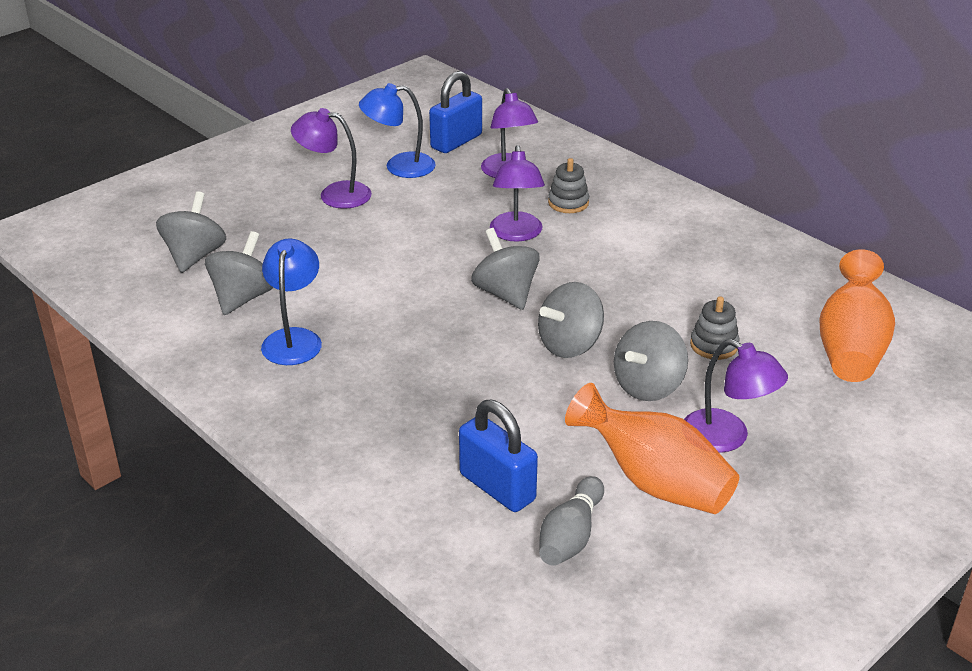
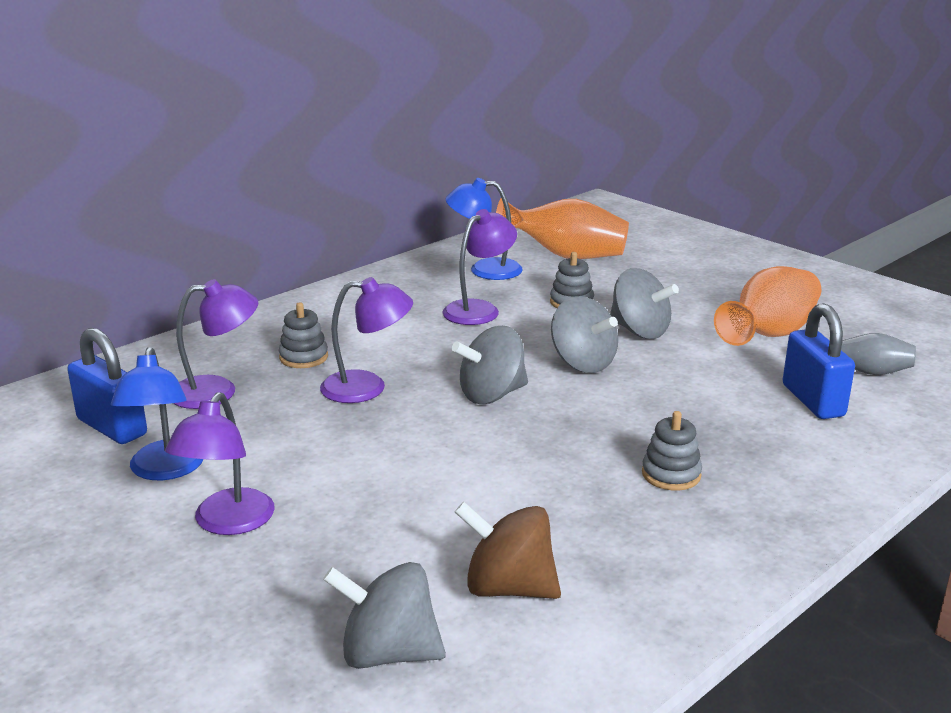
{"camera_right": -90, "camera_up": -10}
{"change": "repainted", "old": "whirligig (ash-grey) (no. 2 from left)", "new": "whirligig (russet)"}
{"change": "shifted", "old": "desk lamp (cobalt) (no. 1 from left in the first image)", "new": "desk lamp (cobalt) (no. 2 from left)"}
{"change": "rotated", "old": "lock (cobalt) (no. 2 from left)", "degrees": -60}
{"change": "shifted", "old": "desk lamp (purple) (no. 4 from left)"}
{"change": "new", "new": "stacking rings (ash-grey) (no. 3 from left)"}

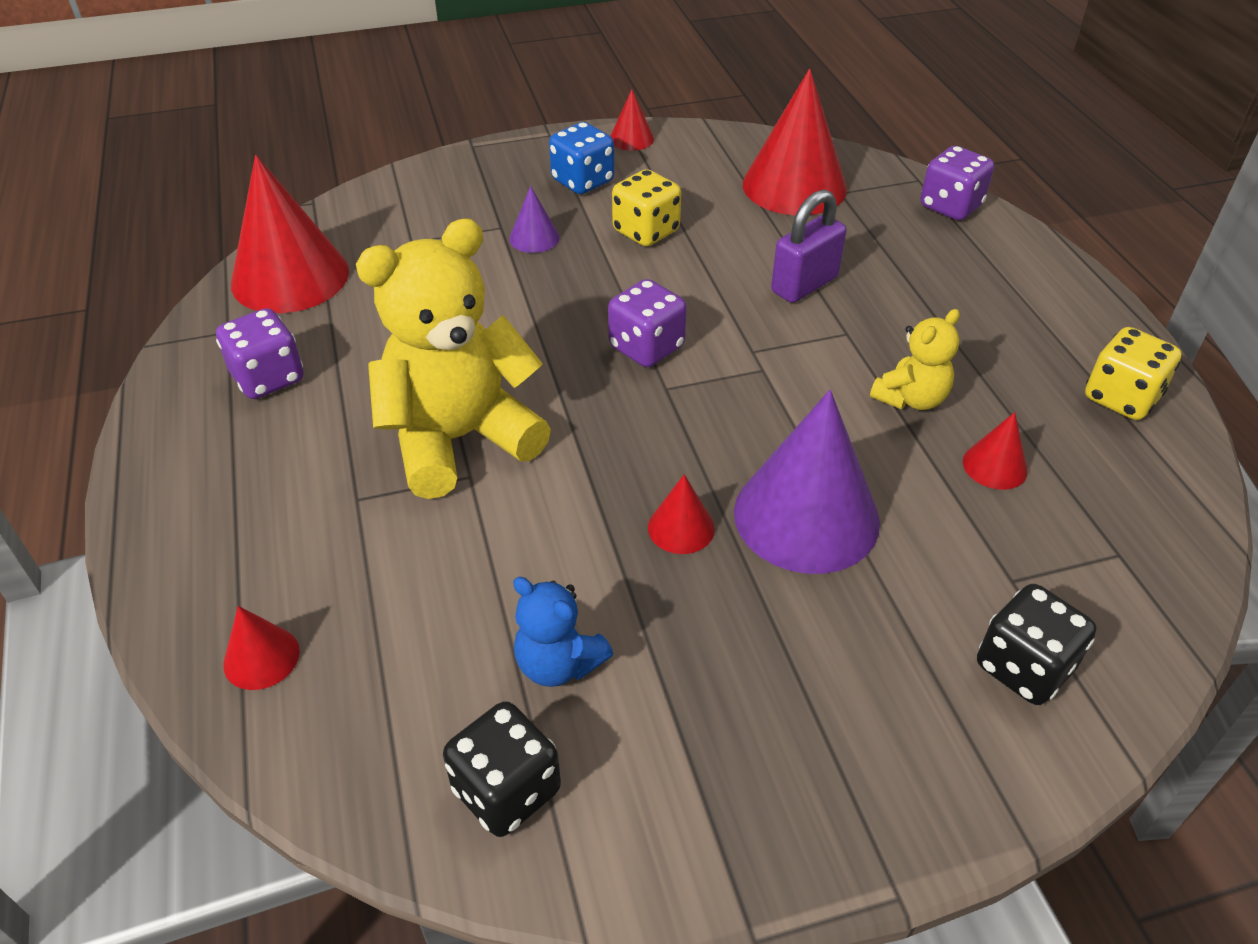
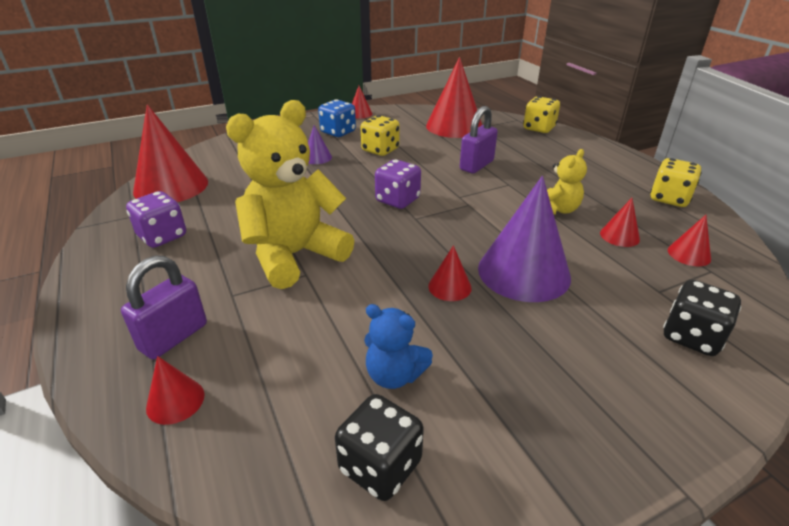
{"camera_right": -10, "camera_up": -10}
{"change": "repainted", "old": "die (purple) (no. 3 from left)", "new": "die (yellow) (no. 2 from left)"}
{"change": "new", "new": "lock (purple) (no. 1 from left)"}
{"change": "new", "new": "cone shape (crimson) (no. 7 from left)"}

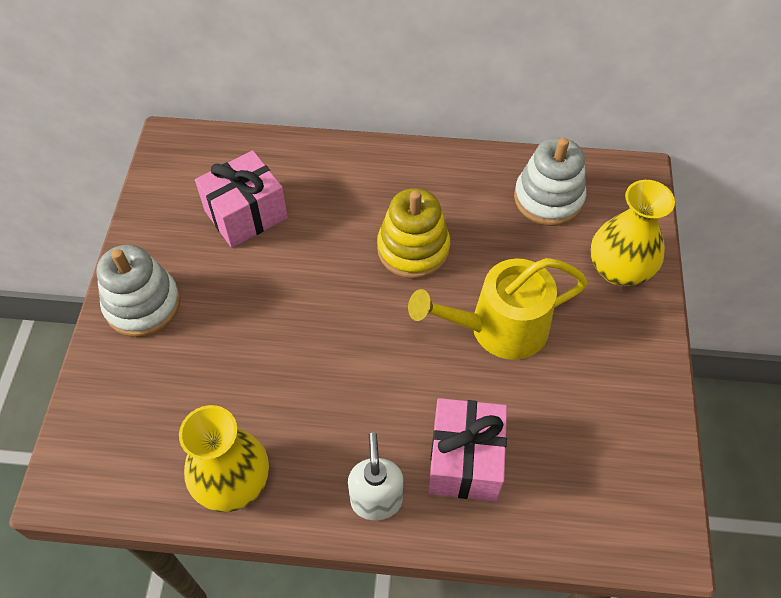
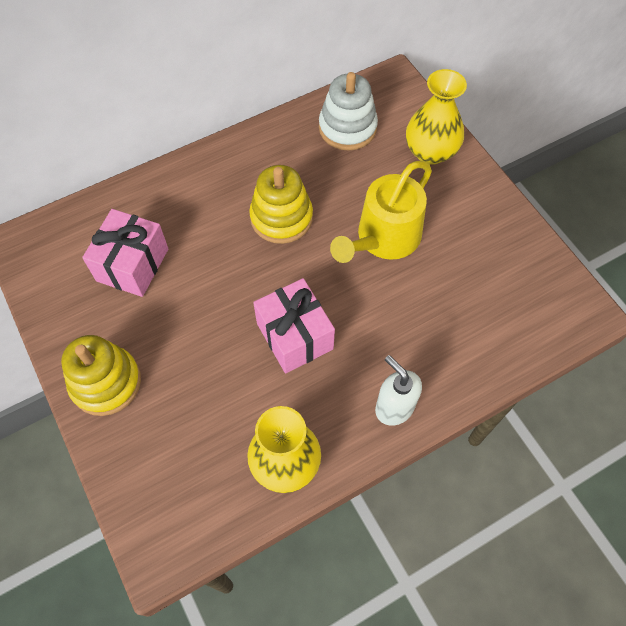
{"camera_right": -35, "camera_up": 5}
{"change": "repainted", "old": "stacking rings (snow-white) (no. 1 from left)", "new": "stacking rings (yellow) (no. 1 from left)"}
{"change": "shifted", "old": "present (rosy) (no. 2 from left)"}

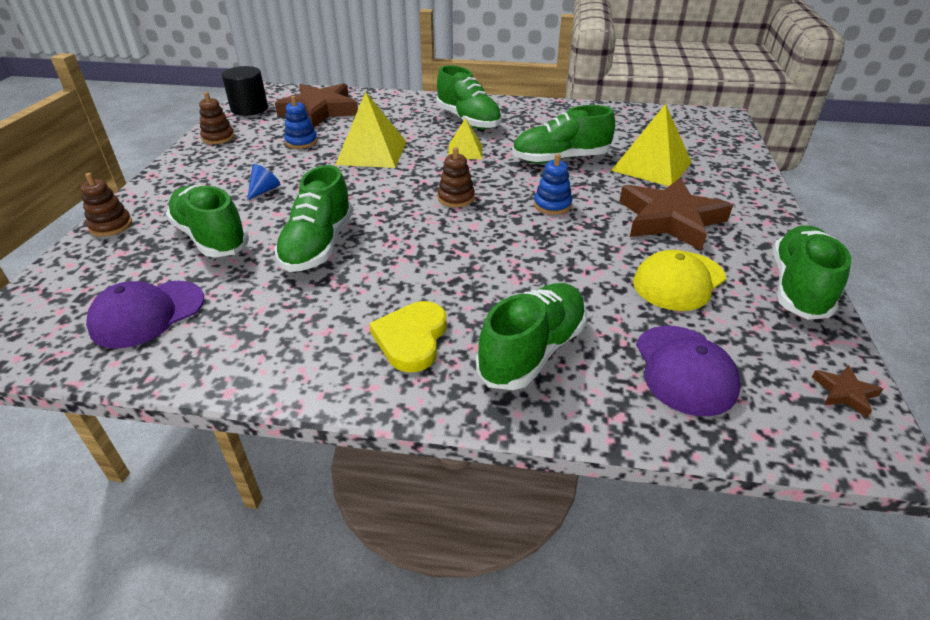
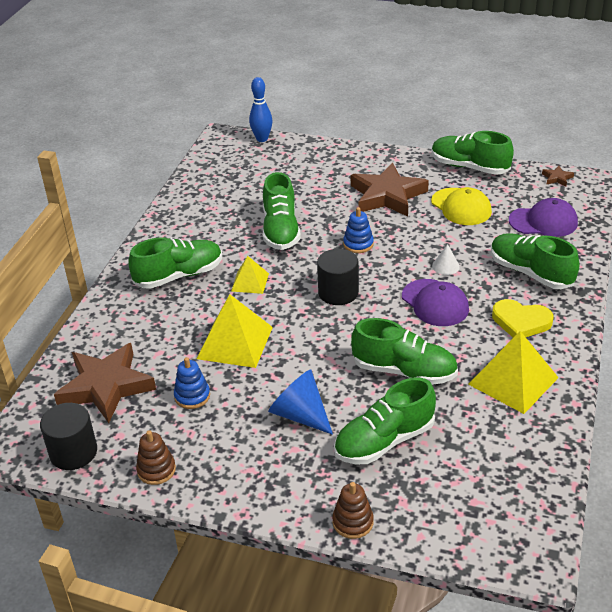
{"camera_right": -80, "camera_up": 0}
{"change": "shifted", "old": "cap (purple) (no. 1 from left)"}
{"change": "scaled", "old": "cone shape (cobalt)", "factor": 1.84}
{"change": "swapped", "old": "stacking rings (russet) (no. 3 from left)", "new": "cylinder shape (ebony) (no. 2 from left)"}
{"change": "shifted", "old": "solid pyramid (yellow) (no. 3 from left)"}
{"change": "new", "new": "bowling pin (cobalt)"}
{"change": "new", "new": "cone shape (snow-white)"}

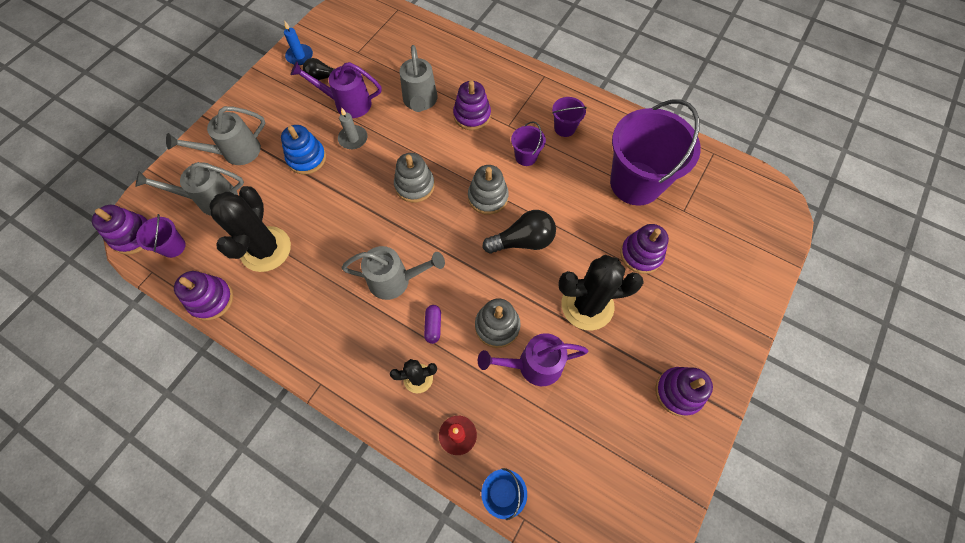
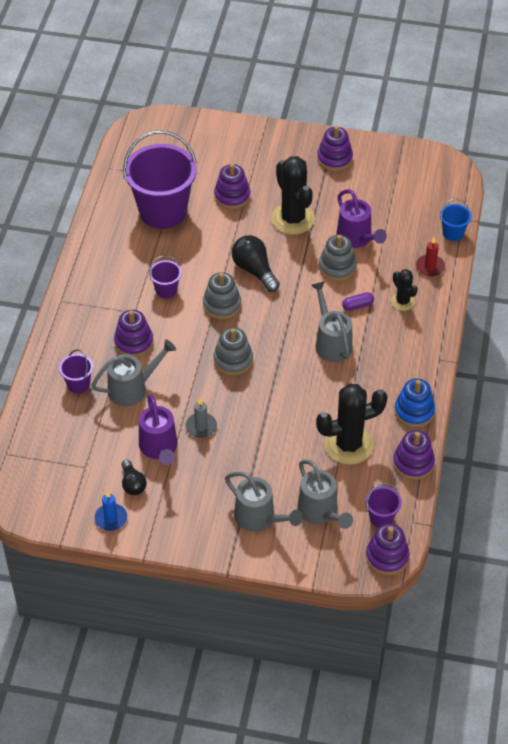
{"camera_right": -110, "camera_up": -15}
{"change": "shifted", "old": "stacking rings (cobalt)"}
{"change": "shifted", "old": "bucket (purple) (no. 3 from left in the first image)", "new": "bucket (purple) (no. 1 from left)"}

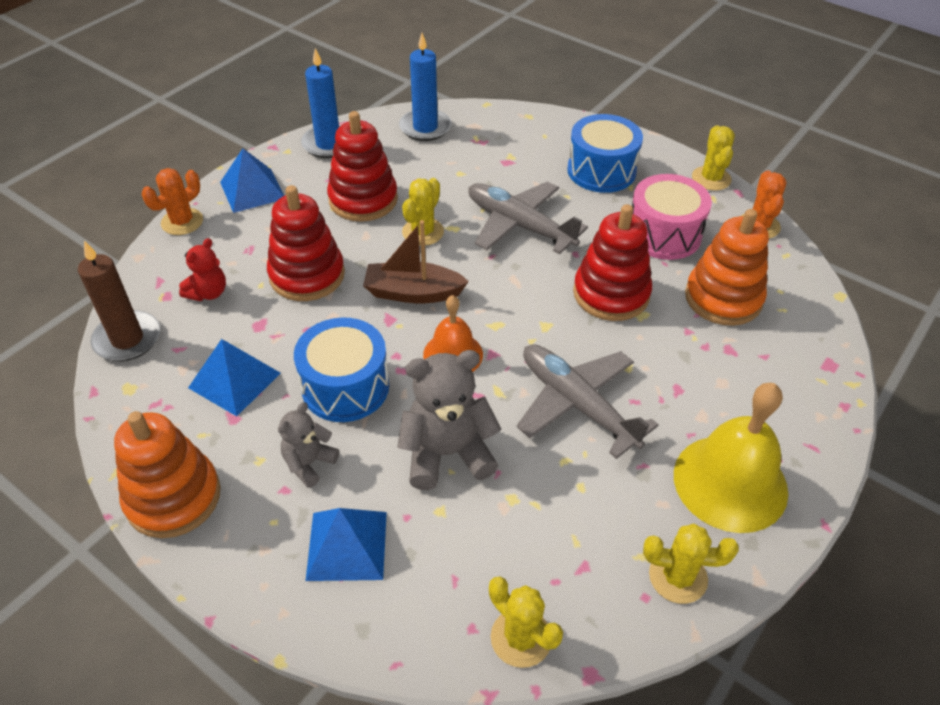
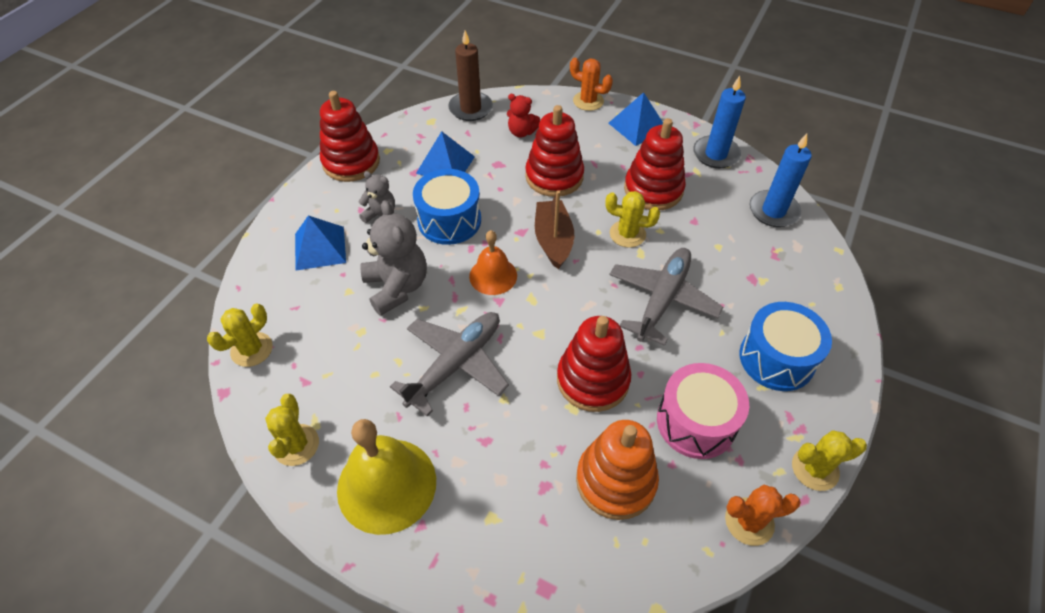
{"camera_right": 80, "camera_up": 5}
{"change": "repainted", "old": "stacking rings (bright orange) (no. 1 from left)", "new": "stacking rings (crimson) (no. 1 from left)"}

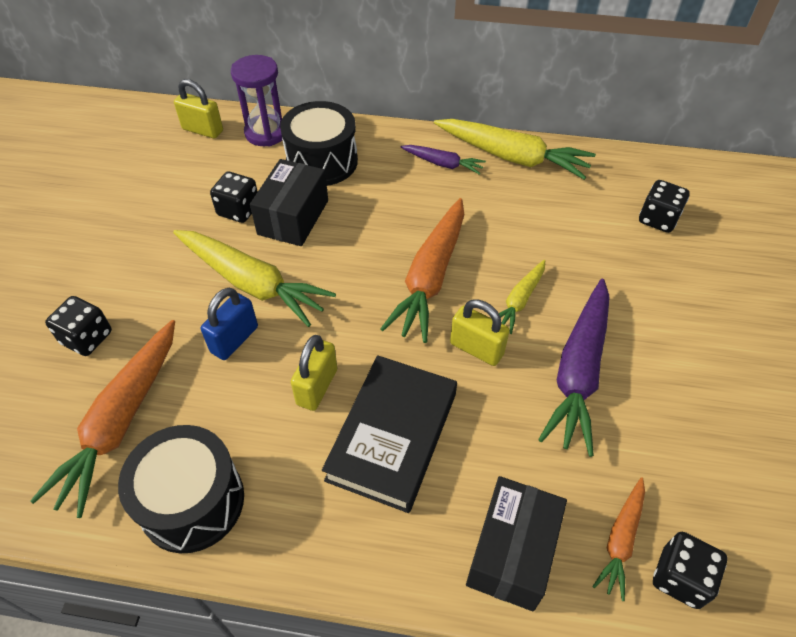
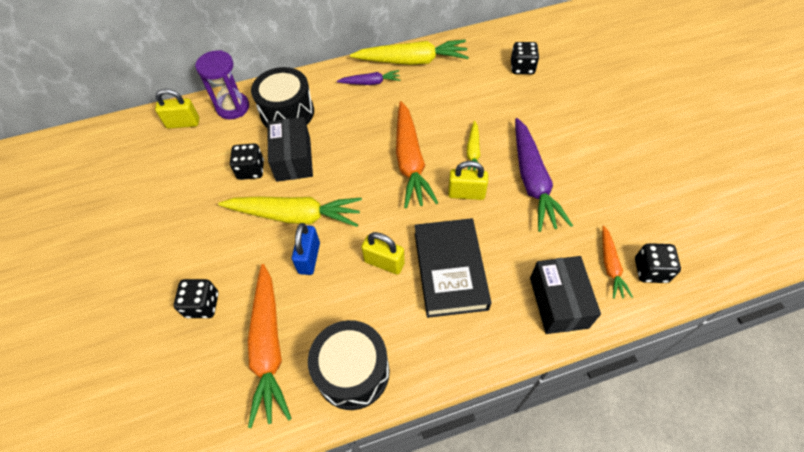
{"camera_right": -25, "camera_up": 5}
{"change": "rotated", "old": "lock (yellow) (no. 2 from left)", "degrees": -60}

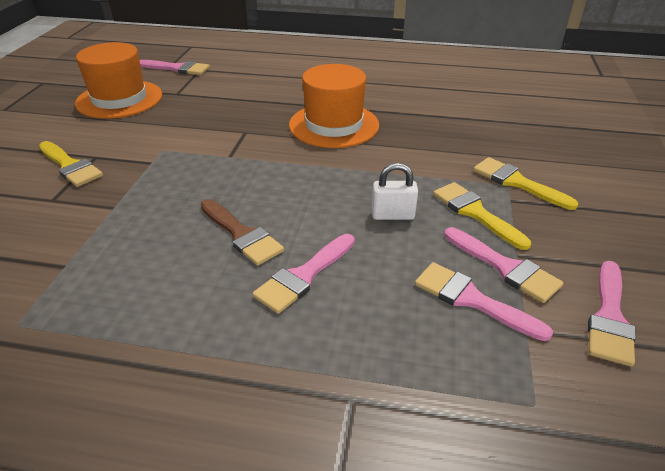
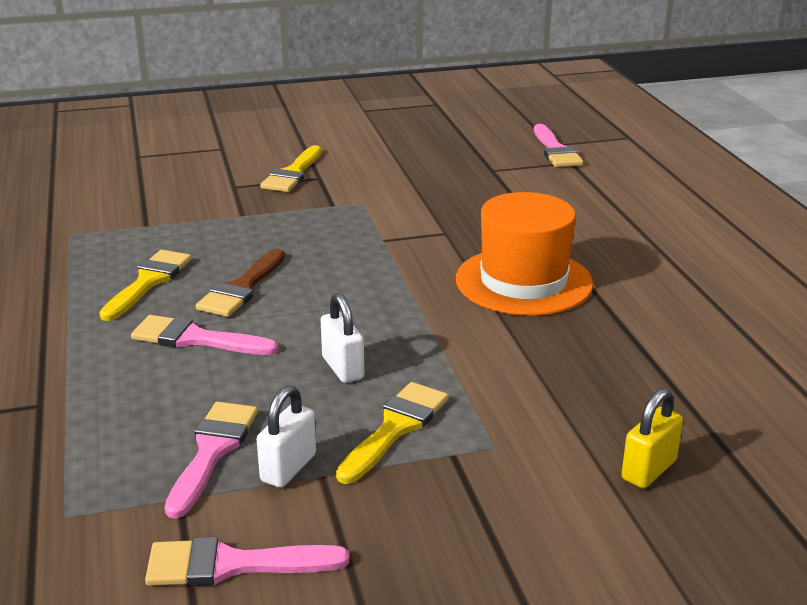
{"camera_right": 65, "camera_up": -10}
{"change": "gone", "old": "top hat (bright orange) (no. 1 from left)"}
{"change": "swapped", "old": "brush (rosy) (no. 4 from left)", "new": "lock (snow-white) (no. 1 from left)"}
{"change": "shifted", "old": "brush (yellow) (no. 3 from left in the first image)", "new": "brush (yellow) (no. 1 from left)"}
{"change": "new", "new": "lock (yellow)"}

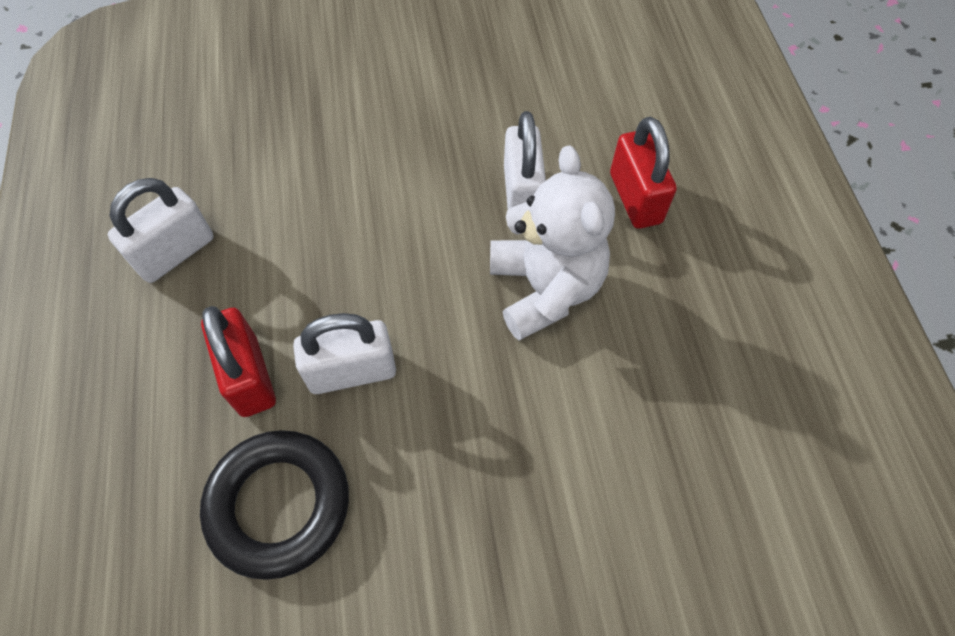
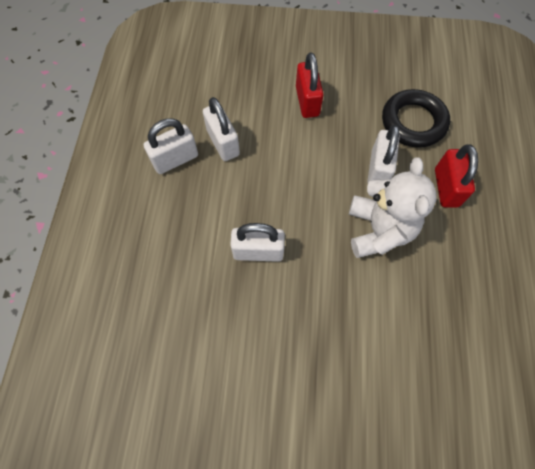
{"camera_right": 15, "camera_up": 5}
{"change": "shifted", "old": "ring (ebony)"}
{"change": "shifted", "old": "lock (crimson) (no. 1 from left)"}
{"change": "new", "new": "lock (snow-white) (no. 2 from left)"}

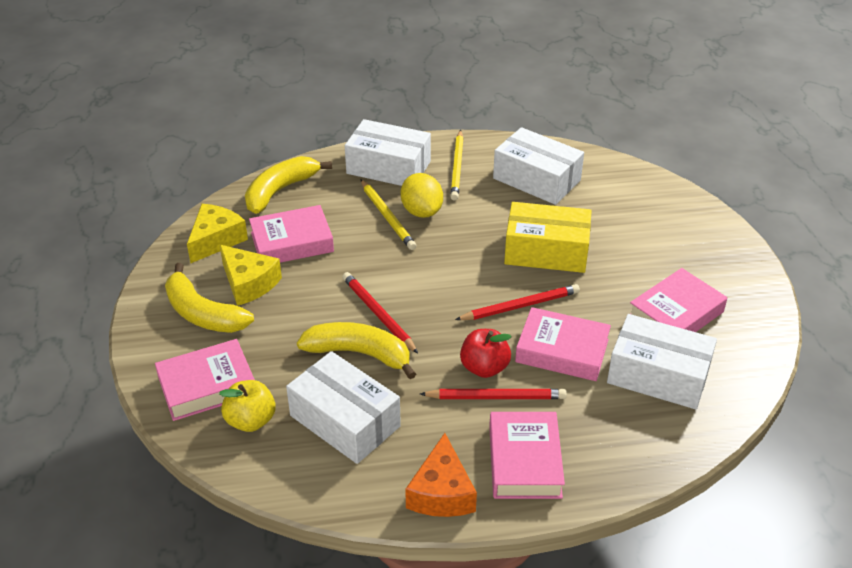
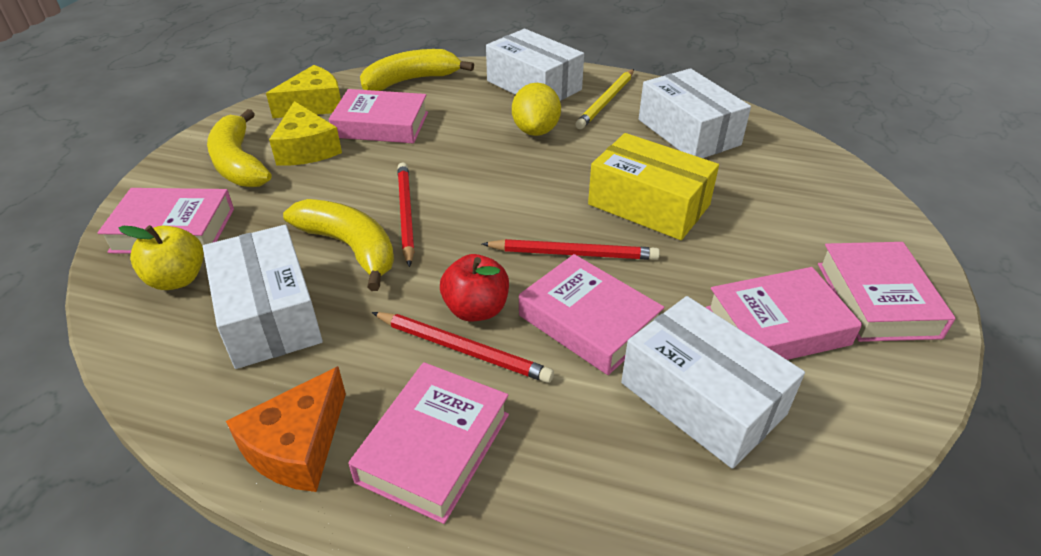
{"camera_right": 25, "camera_up": 0}
{"change": "gone", "old": "lead pencil (yellow) (no. 1 from left)"}
{"change": "new", "new": "book (rosy) (no. 6 from left)"}

